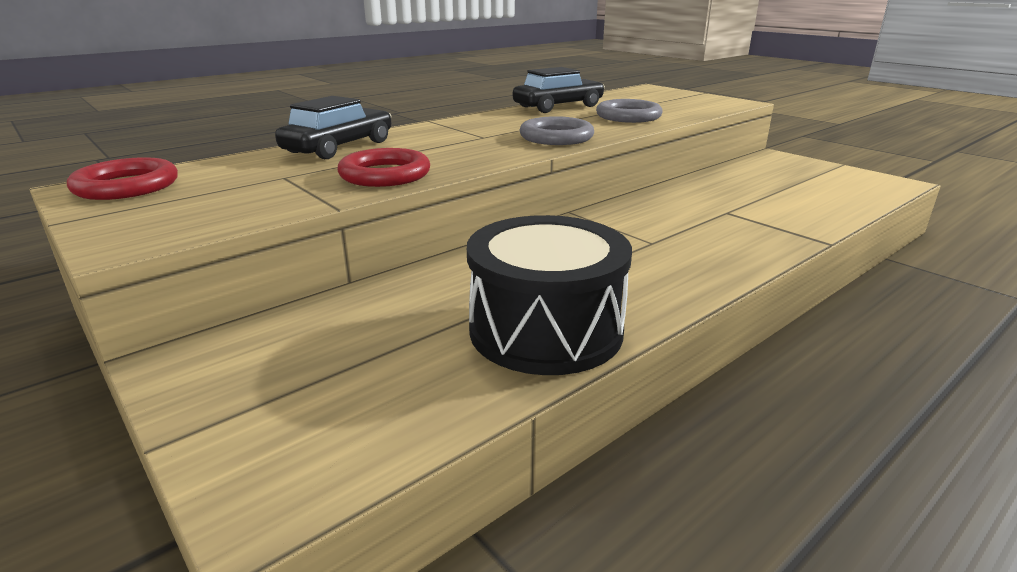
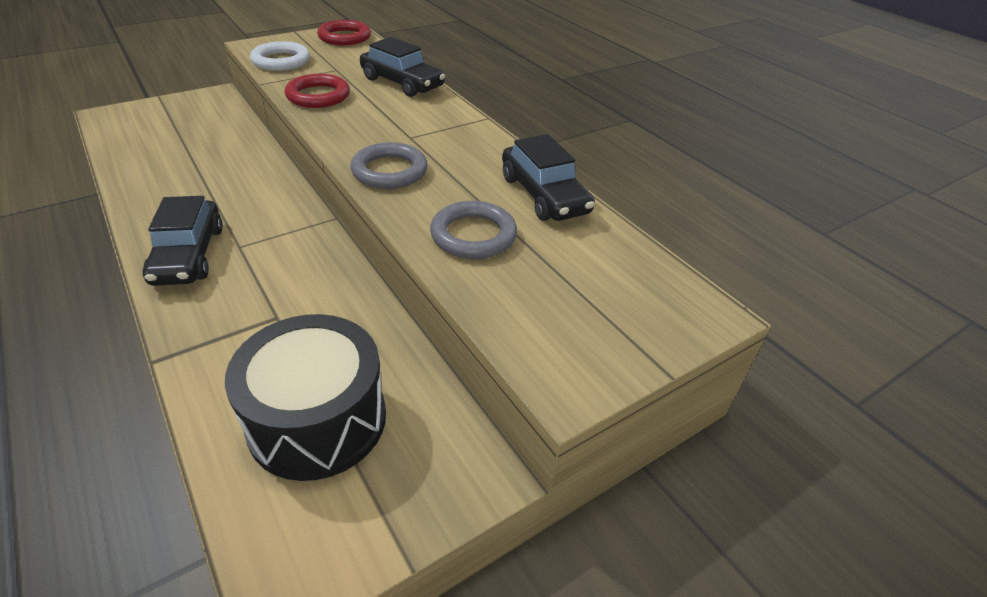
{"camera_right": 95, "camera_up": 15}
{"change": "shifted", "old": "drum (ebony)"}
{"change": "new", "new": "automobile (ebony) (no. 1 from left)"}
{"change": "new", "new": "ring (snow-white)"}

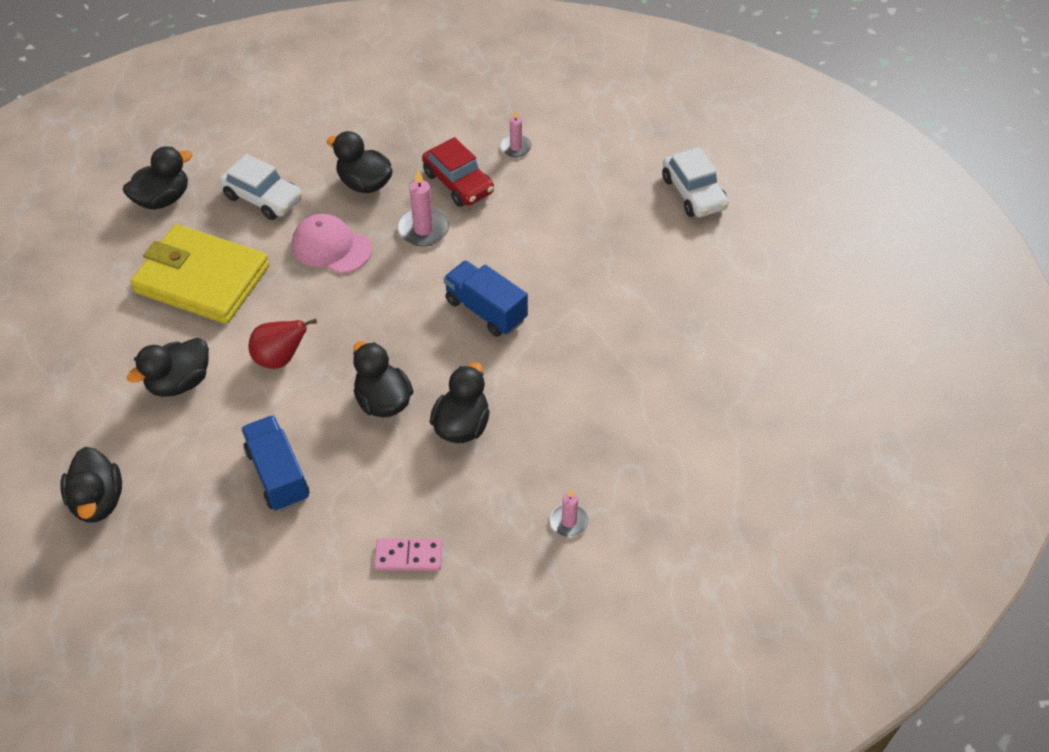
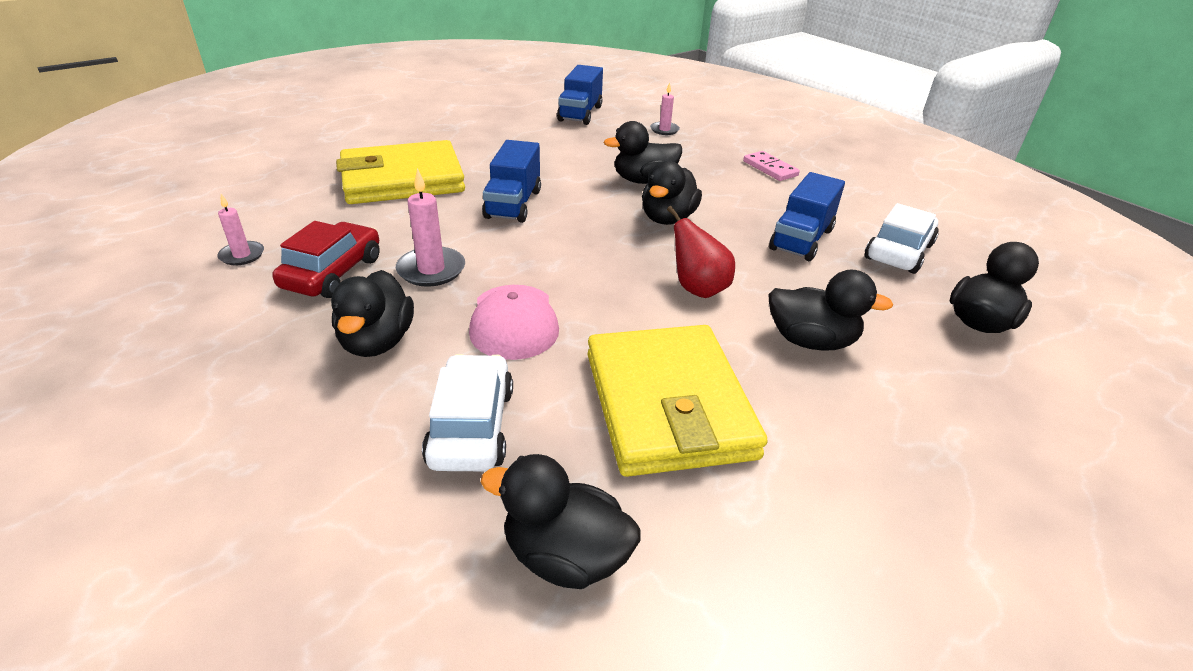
{"camera_right": -125, "camera_up": -15}
{"change": "shifted", "old": "automobile (snow-white) (no. 2 from left)"}
{"change": "new", "new": "billfold (yellow) (no. 1 from left)"}
{"change": "new", "new": "truck (cobalt) (no. 2 from left)"}

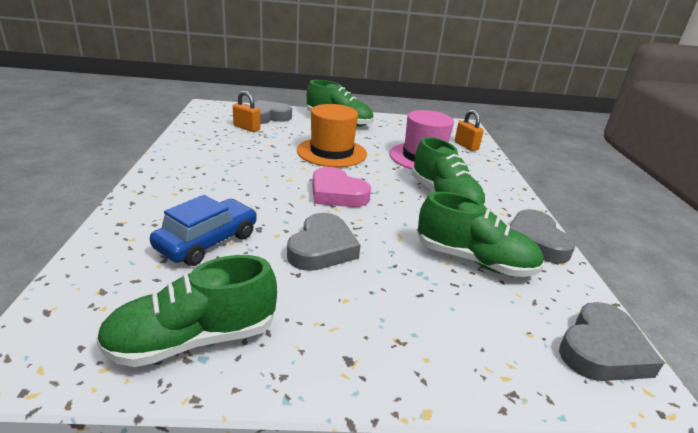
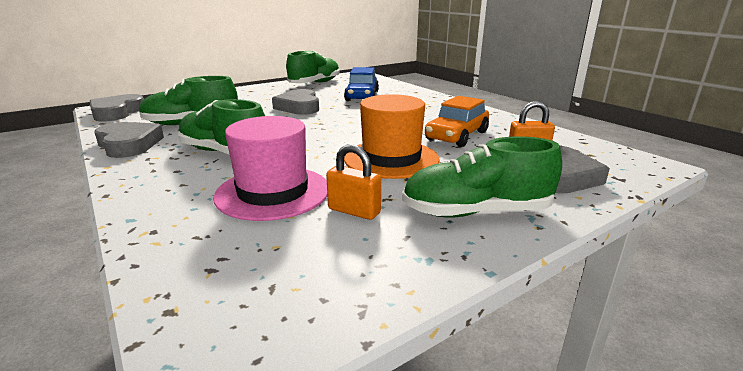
{"camera_right": 150, "camera_up": -5}
{"change": "gone", "old": "heart shape (rosy)"}
{"change": "shifted", "old": "lock (bright orange) (no. 2 from left in the first image)", "new": "lock (bright orange) (no. 1 from left)"}
{"change": "new", "new": "automobile (bright orange)"}

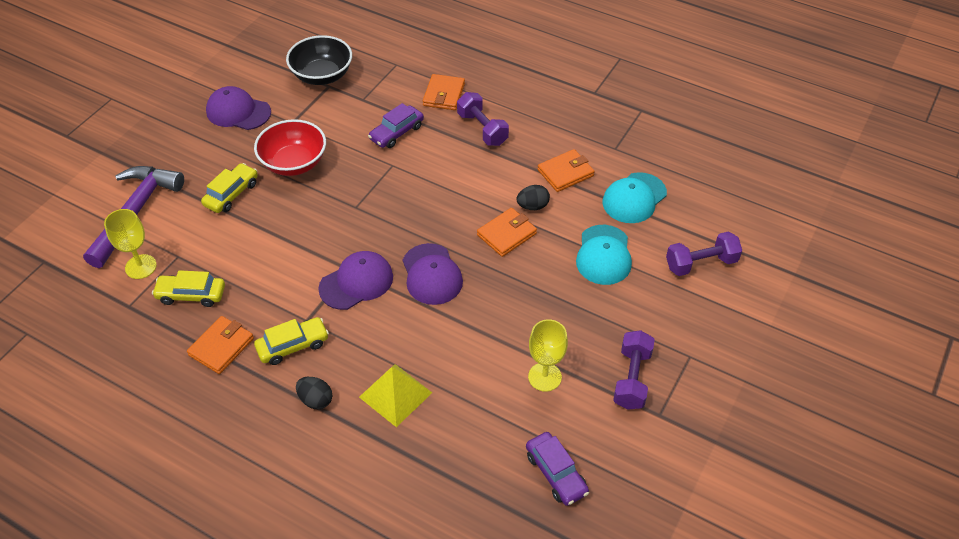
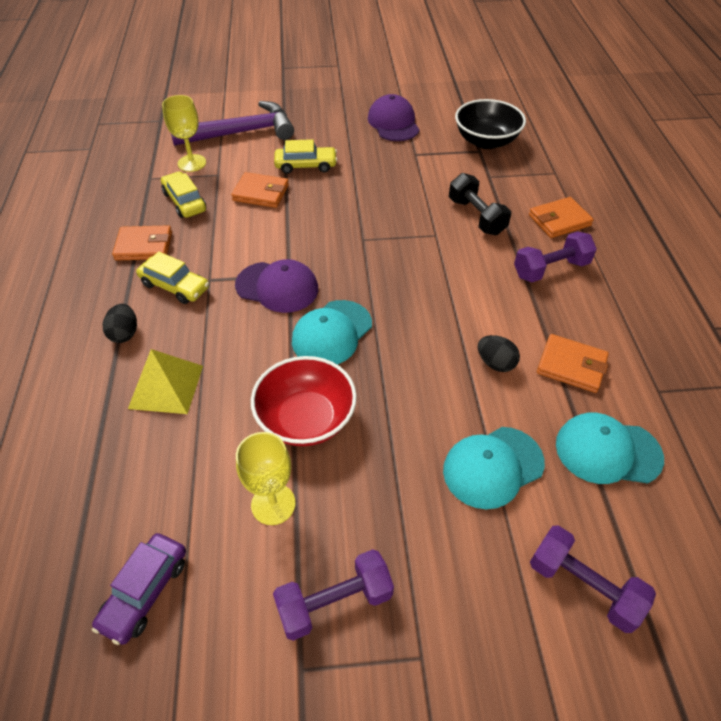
{"camera_right": 55, "camera_up": 0}
{"change": "shifted", "old": "serving bowl (crimson)"}
{"change": "swapped", "old": "automobile (purple) (no. 1 from left)", "new": "hand weight (ebony)"}
{"change": "repainted", "old": "cap (purple) (no. 3 from left)", "new": "cap (turquoise) (no. 1 from left)"}
{"change": "rotated", "old": "hand weight (purple) (no. 1 from left in the first image)", "degrees": 45}
{"change": "shifted", "old": "billfold (bright orange) (no. 3 from left in the first image)", "new": "billfold (bright orange) (no. 2 from left)"}

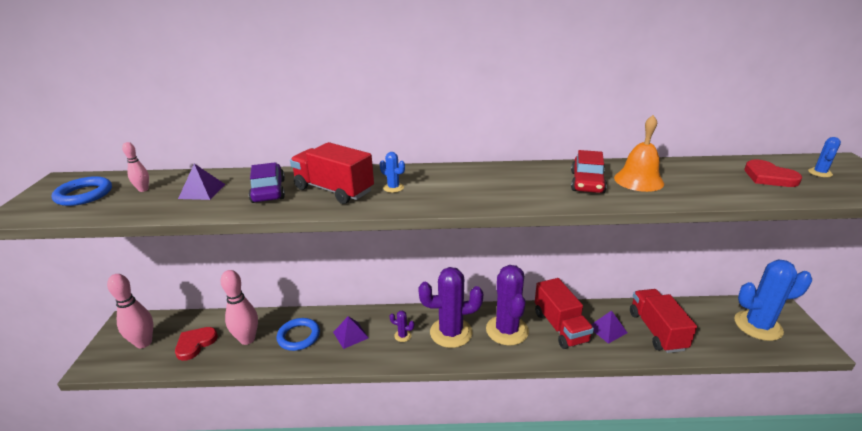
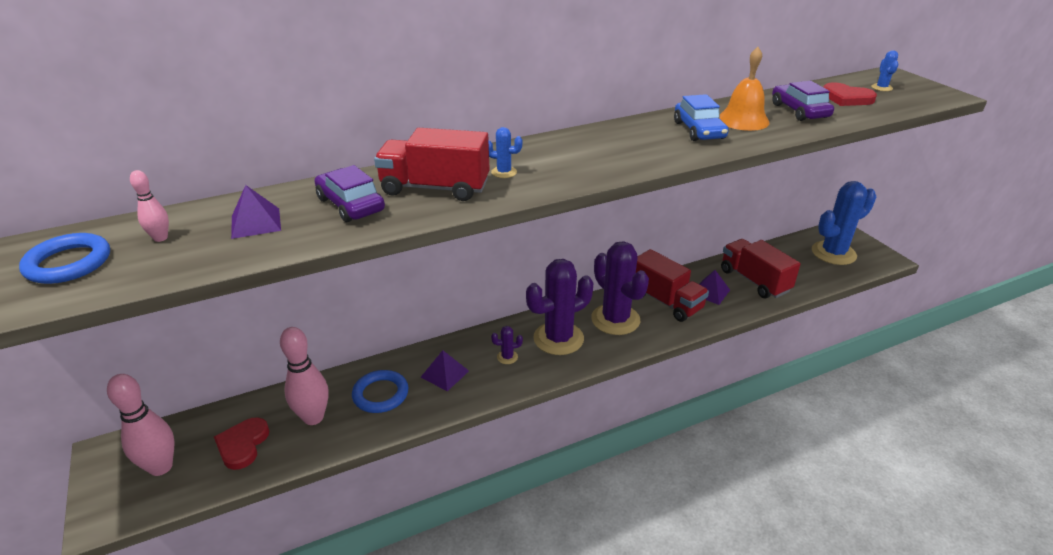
{"camera_right": -25, "camera_up": 5}
{"change": "repainted", "old": "automobile (crimson)", "new": "automobile (cobalt)"}
{"change": "new", "new": "automobile (purple) (no. 2 from left)"}

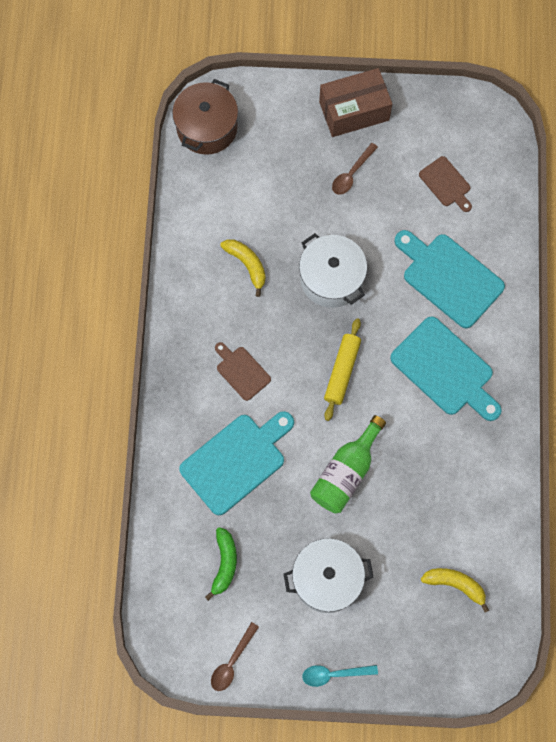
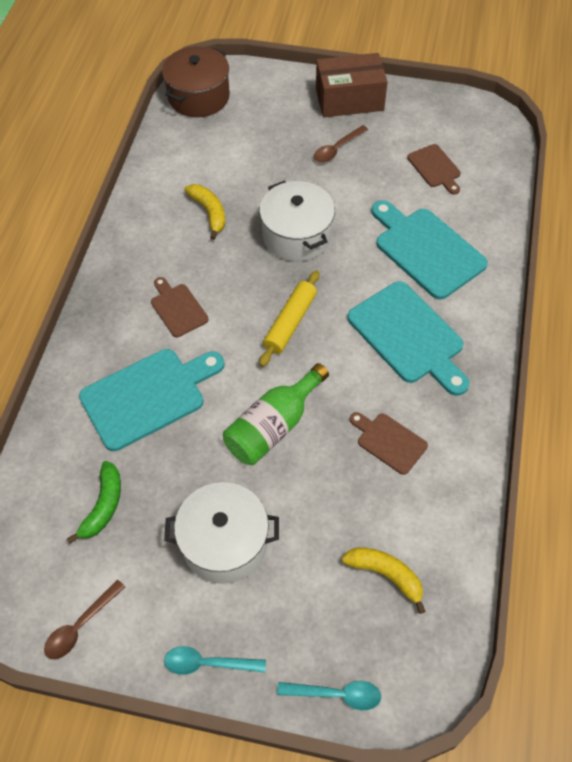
{"camera_right": 10, "camera_up": -15}
{"change": "new", "new": "tablespoon (turquoise) (no. 2 from left)"}
{"change": "new", "new": "bread board (russet) (no. 2 from left)"}

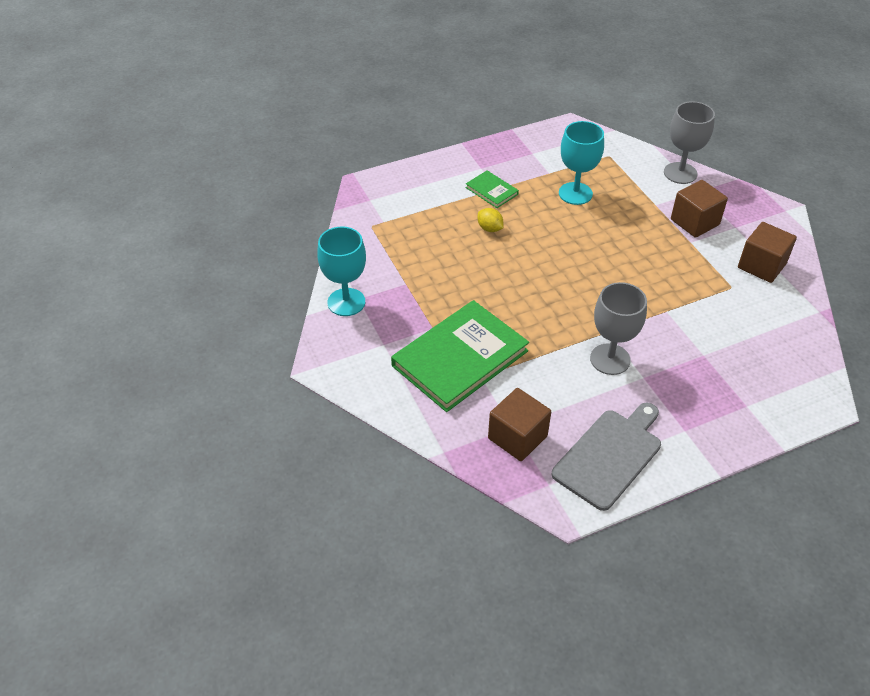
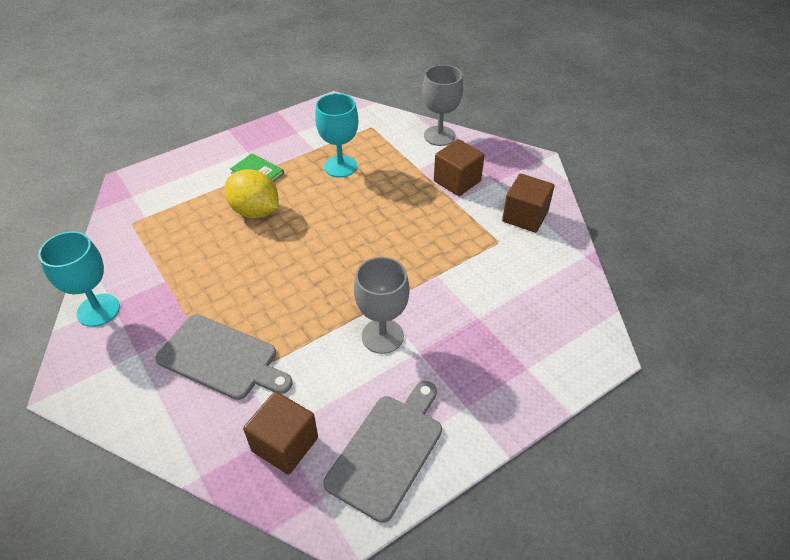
{"camera_right": -10, "camera_up": 0}
{"change": "swapped", "old": "book (emerald) (no. 1 from left)", "new": "bread board (ash-grey) (no. 1 from left)"}
{"change": "scaled", "old": "toy lemon (yellow)", "factor": 1.98}

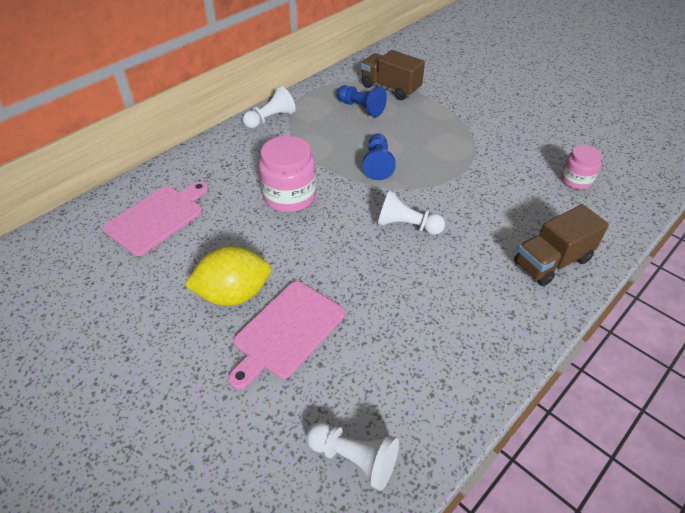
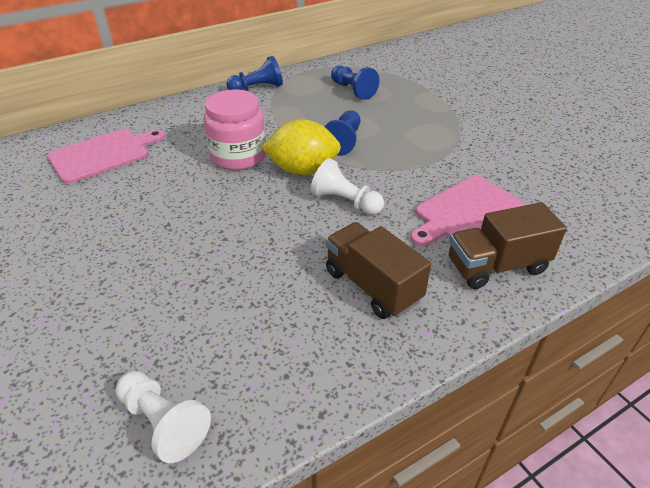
{"camera_right": 15, "camera_up": -5}
{"change": "shifted", "old": "toy lemon (yellow)"}
{"change": "shifted", "old": "bread board (rosy) (no. 2 from left)"}
{"change": "repainted", "old": "game pawn (snow-white) (no. 1 from left)", "new": "game pawn (cobalt) (no. 1 from left)"}
{"change": "shifted", "old": "truck (russet) (no. 1 from left)"}
{"change": "gone", "old": "jam jar (rosy) (no. 2 from left)"}

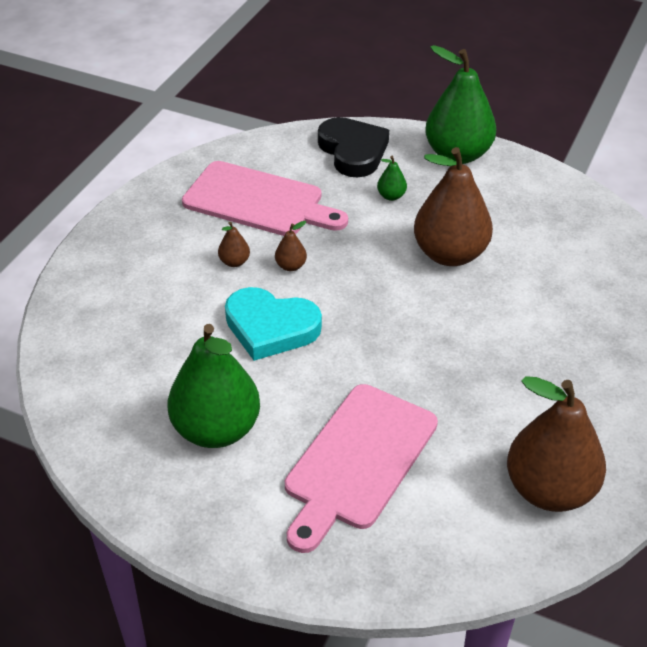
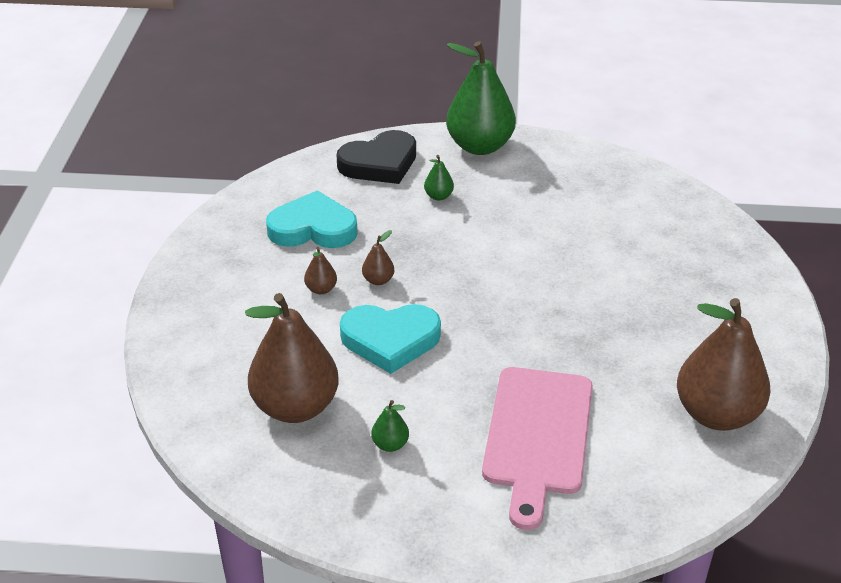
{"camera_right": -20, "camera_up": -5}
{"change": "scaled", "old": "pear (emerald) (no. 1 from left)", "factor": 0.41}
{"change": "swapped", "old": "bread board (rosy) (no. 1 from left)", "new": "heart shape (turquoise) (no. 1 from left)"}
{"change": "rotated", "old": "heart shape (ebony)", "degrees": 105}
{"change": "shifted", "old": "pear (russet) (no. 3 from left in the first image)", "new": "pear (russet) (no. 1 from left)"}

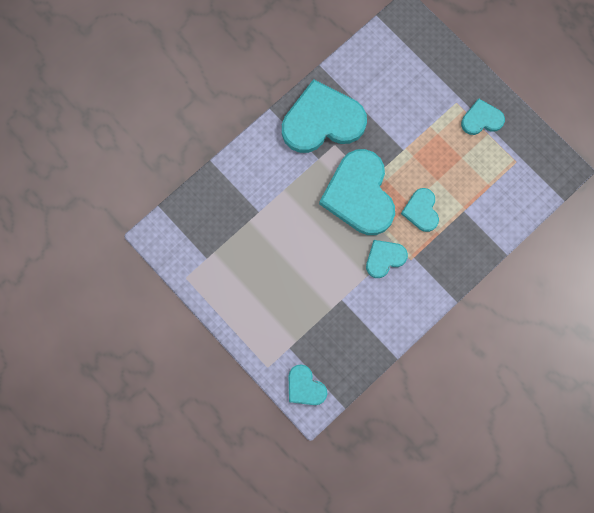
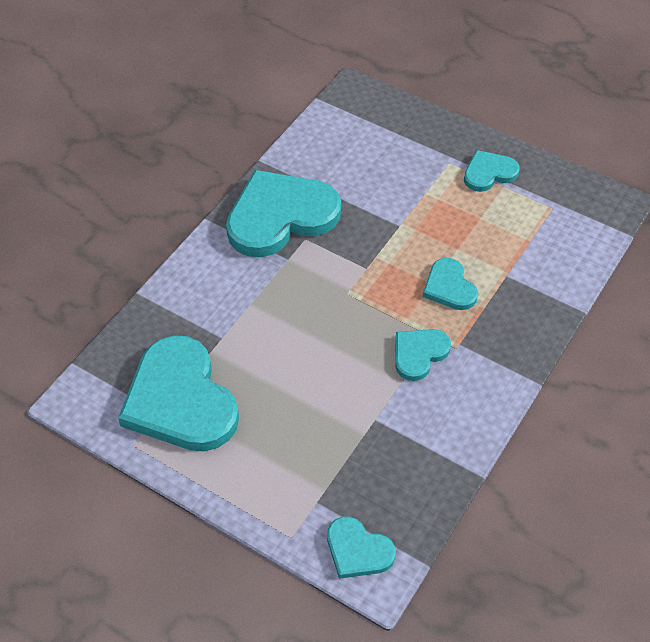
{"camera_right": -15, "camera_up": -25}
{"change": "shifted", "old": "heart shape (turquoise) (no. 3 from left in the first image)", "new": "heart shape (turquoise) (no. 1 from left)"}

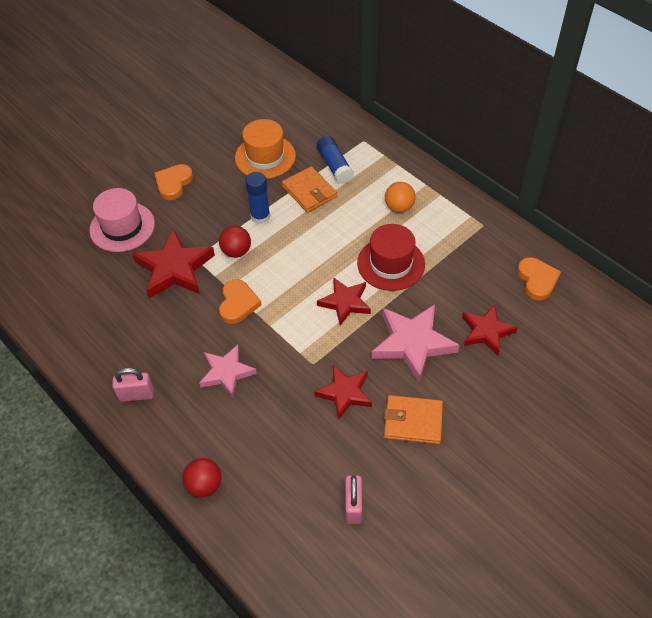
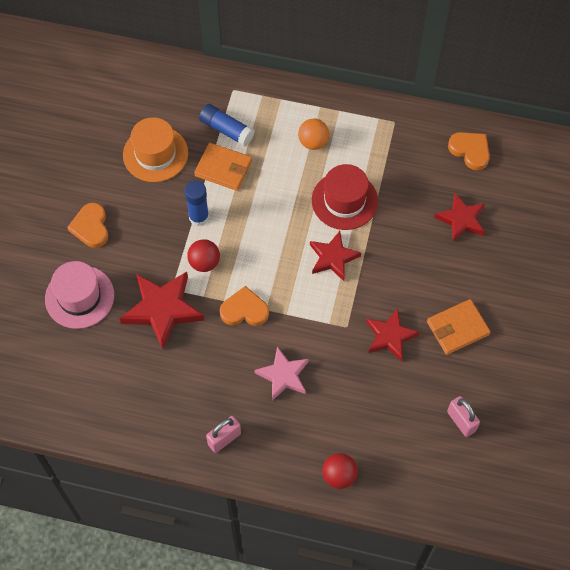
{"camera_right": -35, "camera_up": 10}
{"change": "rotated", "old": "heart shape (bright orange) (no. 2 from left)", "degrees": -60}
{"change": "gone", "old": "star shape (rosy) (no. 2 from left)"}

